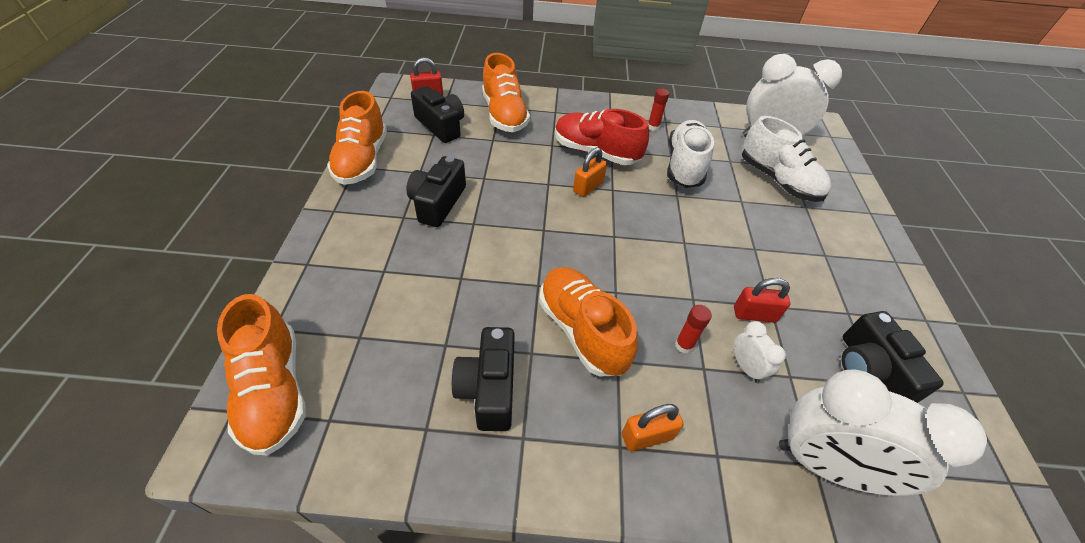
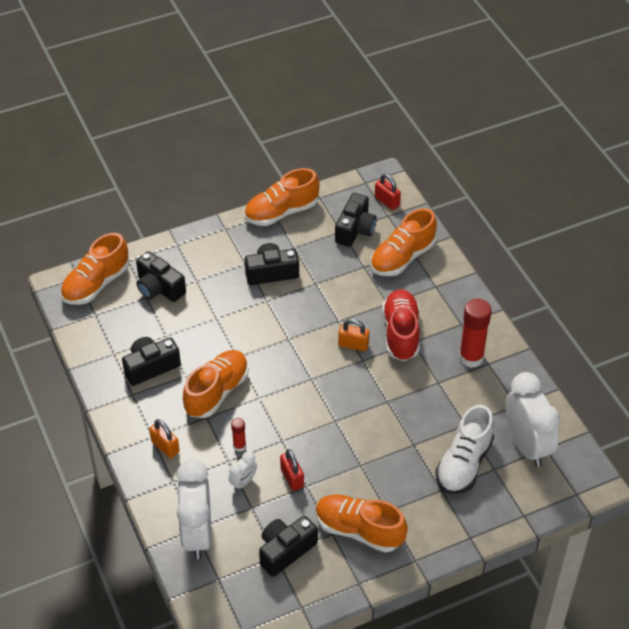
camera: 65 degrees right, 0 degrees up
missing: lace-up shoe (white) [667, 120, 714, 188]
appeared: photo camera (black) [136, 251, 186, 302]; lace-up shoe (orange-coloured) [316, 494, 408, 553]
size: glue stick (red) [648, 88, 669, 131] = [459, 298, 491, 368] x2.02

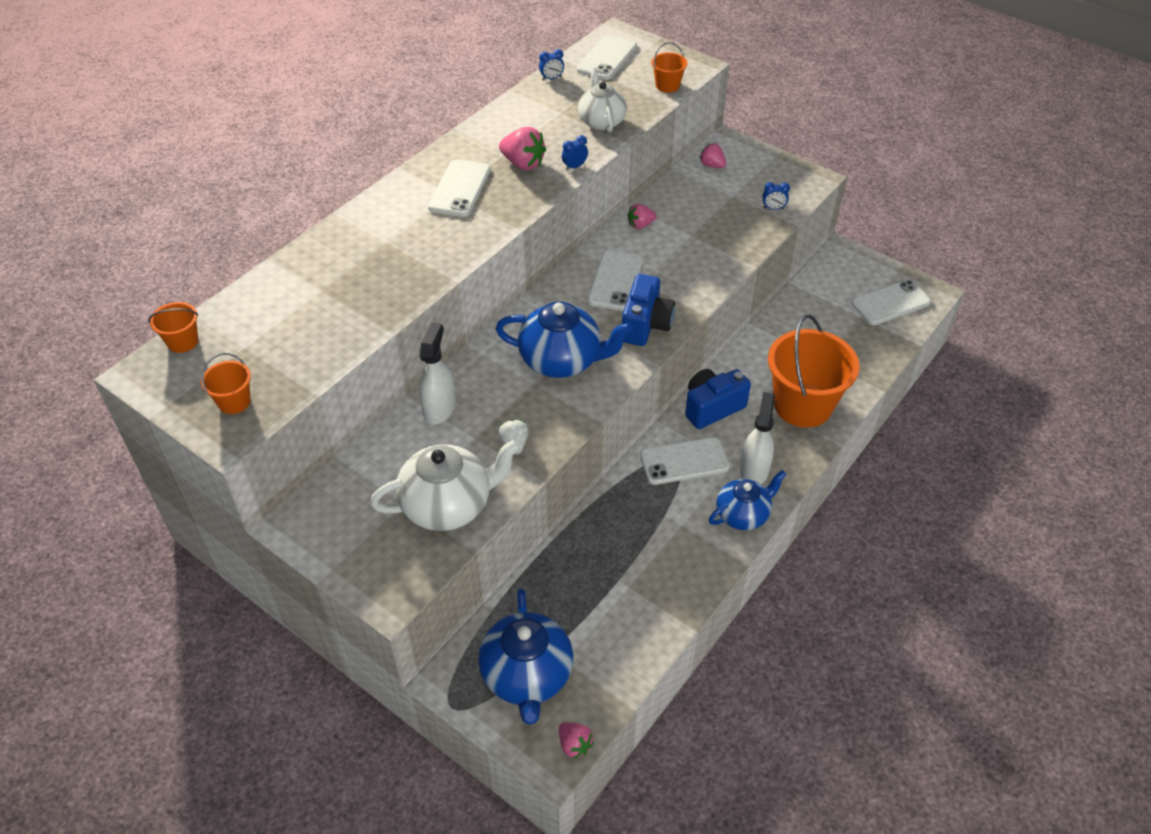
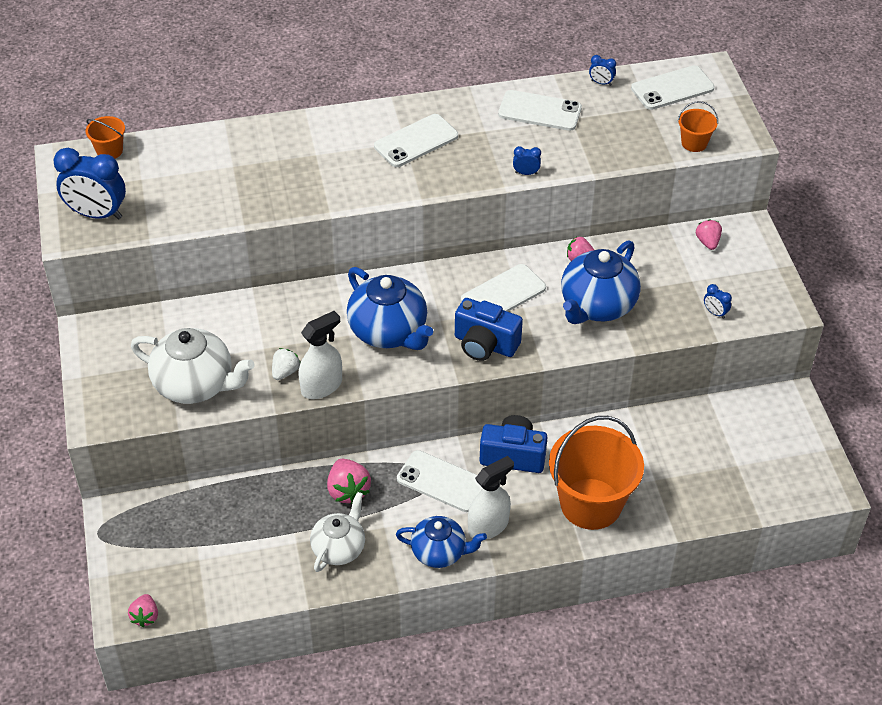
camera: 40 degrees right, 0 degrees up
relocated: spray bottle (white) [419, 322, 456, 425] to [298, 311, 342, 399]; tea pot (white) [578, 68, 627, 133] to [310, 492, 365, 572]; strawberry (rose-pink) [499, 127, 546, 170] to [327, 459, 371, 504]; smartphone (white) [852, 280, 931, 325] to [498, 90, 582, 131]; tea pot (cobalt) [479, 589, 573, 724] to [561, 240, 641, 324]
exchanged: bucket (orange-coloured) [201, 353, 251, 414] to alarm clock (cobalt) [53, 148, 126, 220]
spun: photo camera (cobalt) [622, 274, 675, 346] = [455, 298, 523, 361] 60 degrees clockwise

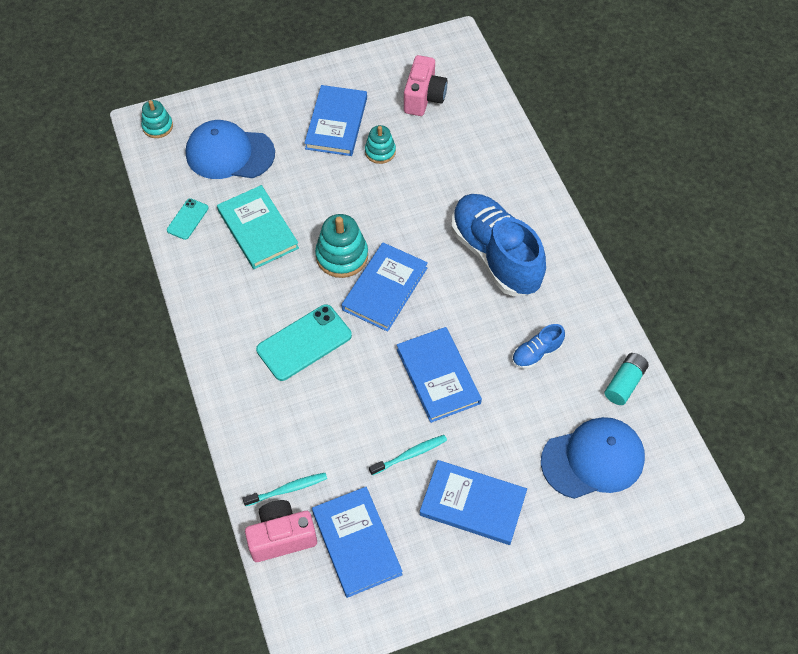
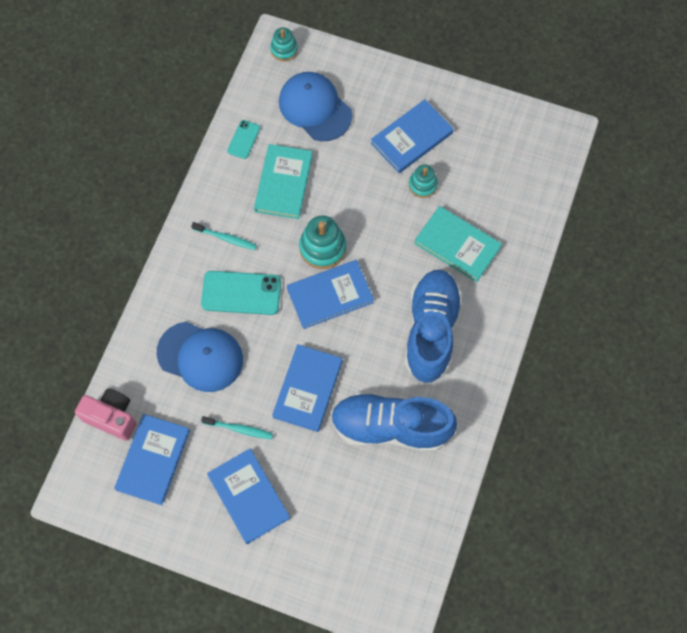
camera: 40 degrees right, 10 degrees up
missing: photo camera (rose-pink) [404, 55, 448, 116]; battery (aqua) [605, 353, 649, 405]
appeared: hardcover (aqua) [414, 206, 502, 282]
relocated: peaked cap (cobalt) [541, 417, 645, 499] to [157, 322, 243, 392]; tooth brush (aqua) [242, 473, 327, 506] to [191, 222, 257, 250]
spun: smartphone (aqua) [167, 198, 209, 240] = [227, 120, 260, 159] 45 degrees counterclockwise
size: lace-up shoe (cobalt) [512, 324, 565, 369] = [331, 392, 457, 452] x2.30

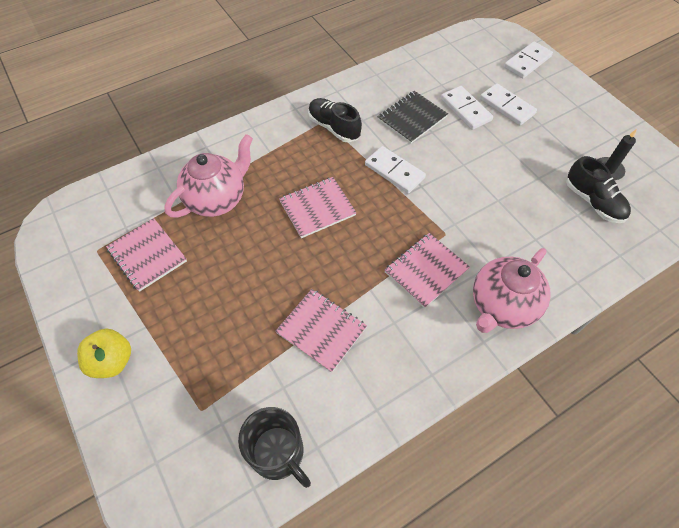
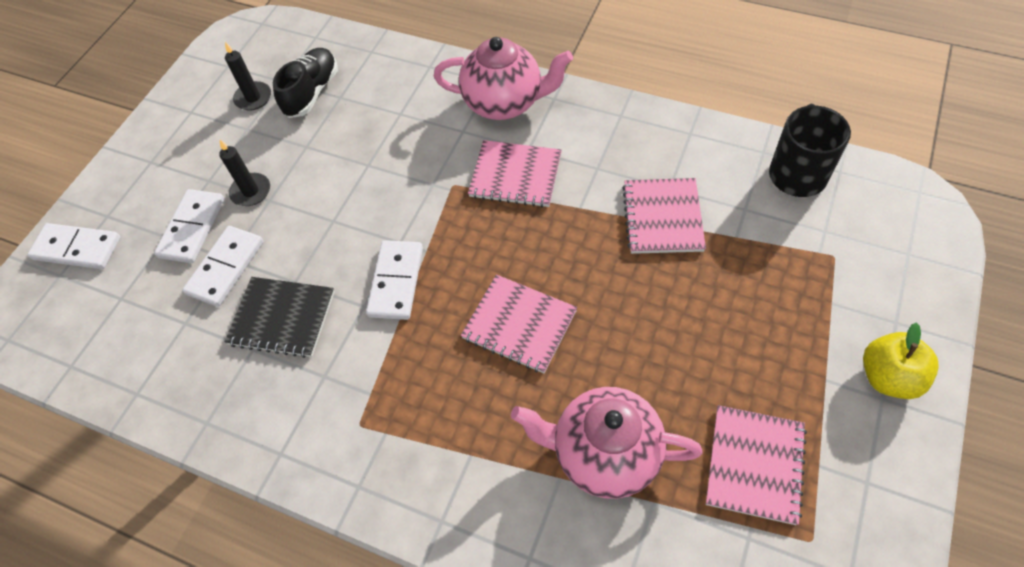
camera: 120 degrees left, 0 degrees up
missing: lace-up shoe (black) [308, 98, 362, 142]
appeared: wax candle (black) [219, 140, 270, 206]

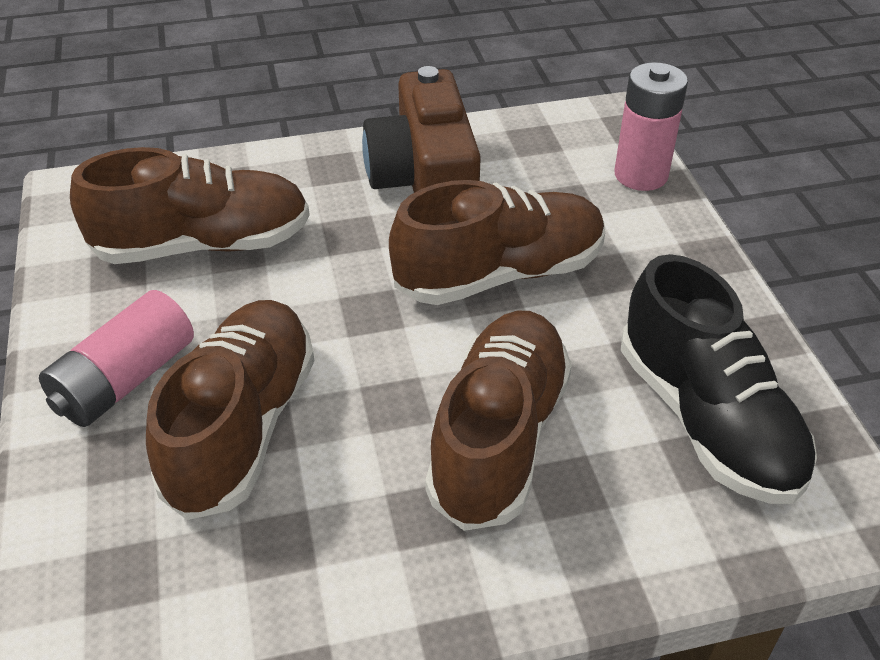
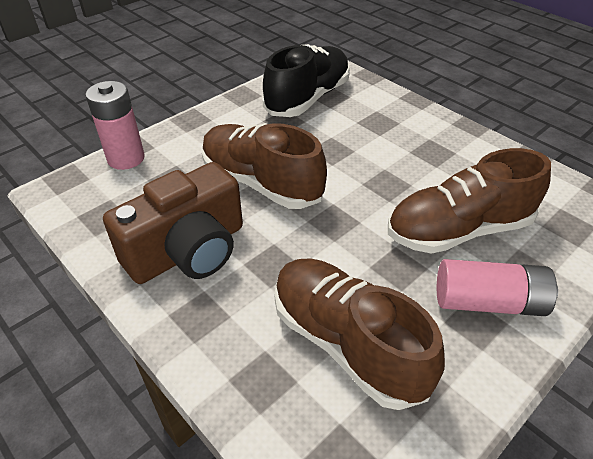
camera: 120 degrees left, 0 degrees up
missing: lace-up shoe (dark brown) [425, 311, 572, 531]

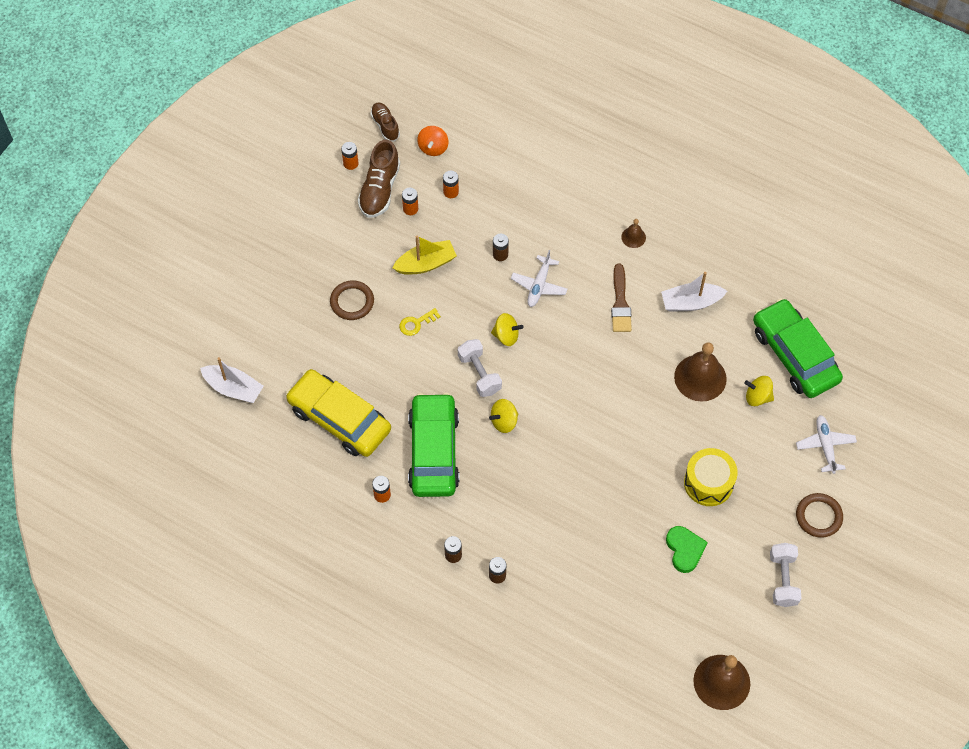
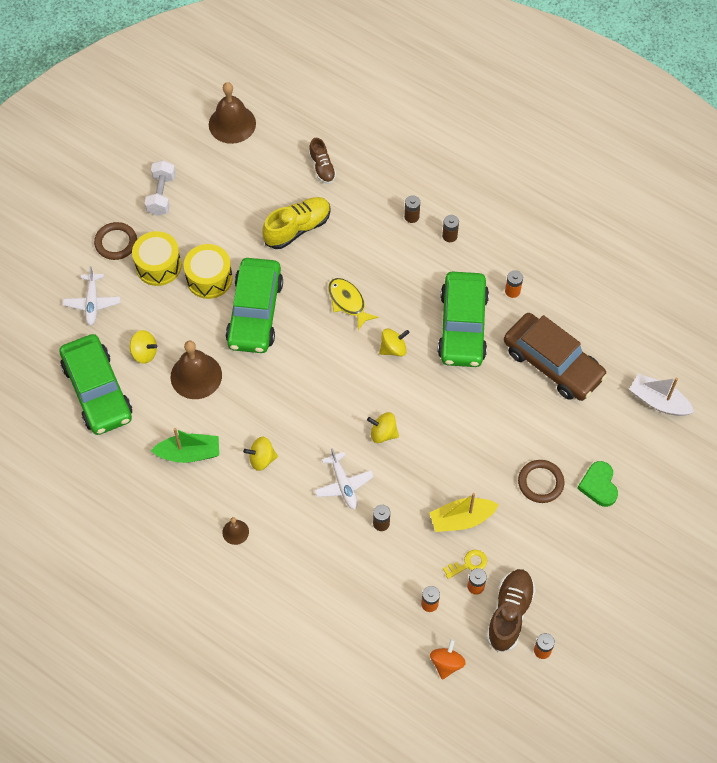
camera: 175 degrees left, 0 degrees up
missing: hand weight (white) [458, 339, 502, 397]
appeared: toy drum (bright yellow) [132, 231, 182, 286]; car (emerald) [225, 258, 283, 353]; lace-up shoe (bright yellow) [262, 197, 331, 249]; fish figure (bright yellow) [328, 278, 379, 330]
relocated: lace-up shoe (dark brown) [370, 102, 400, 141] to [309, 138, 336, 184]; door key (bright yellow) [399, 308, 441, 336] to [443, 550, 487, 579]; heart shape (emerald) [666, 526, 708, 573] to [577, 461, 618, 507]
exchanged: brush (dark brown) [611, 264, 632, 332] to toy top (bright yellow) [243, 437, 278, 471]
colour: toy boat (white) [661, 272, 727, 312] to toy boat (emerald) [151, 428, 219, 463]; car (bright yellow) [286, 369, 391, 457] to car (dark brown) [504, 313, 607, 401]
spun: aeroplane (white) [511, 250, 568, 307] = [314, 448, 374, 509] 135 degrees clockwise

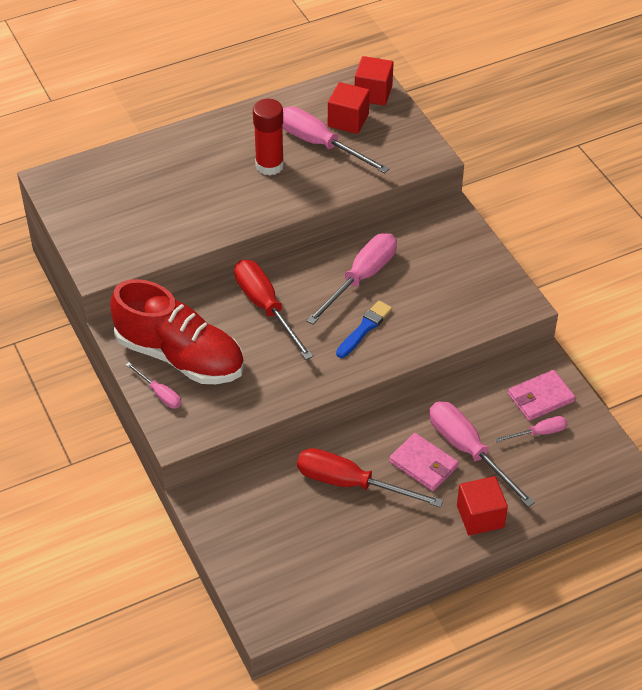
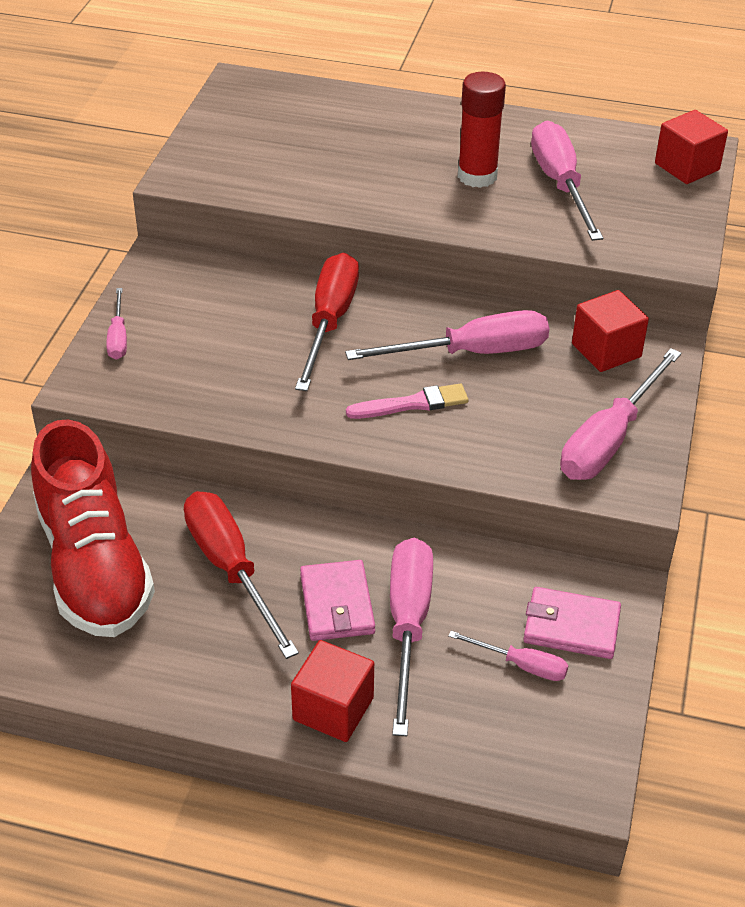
camera: 40 degrees right, 5 degrees down
appeared: screwdriver (rose-pink) [560, 348, 682, 480]
relocated: lace-up shoe (red) [110, 279, 244, 384] to [31, 419, 155, 637]; solid cube (red) [328, 82, 370, 134] to [572, 290, 649, 372]
colour: brush (cobalt) [336, 301, 392, 358] to brush (rose-pink) [346, 384, 468, 419]

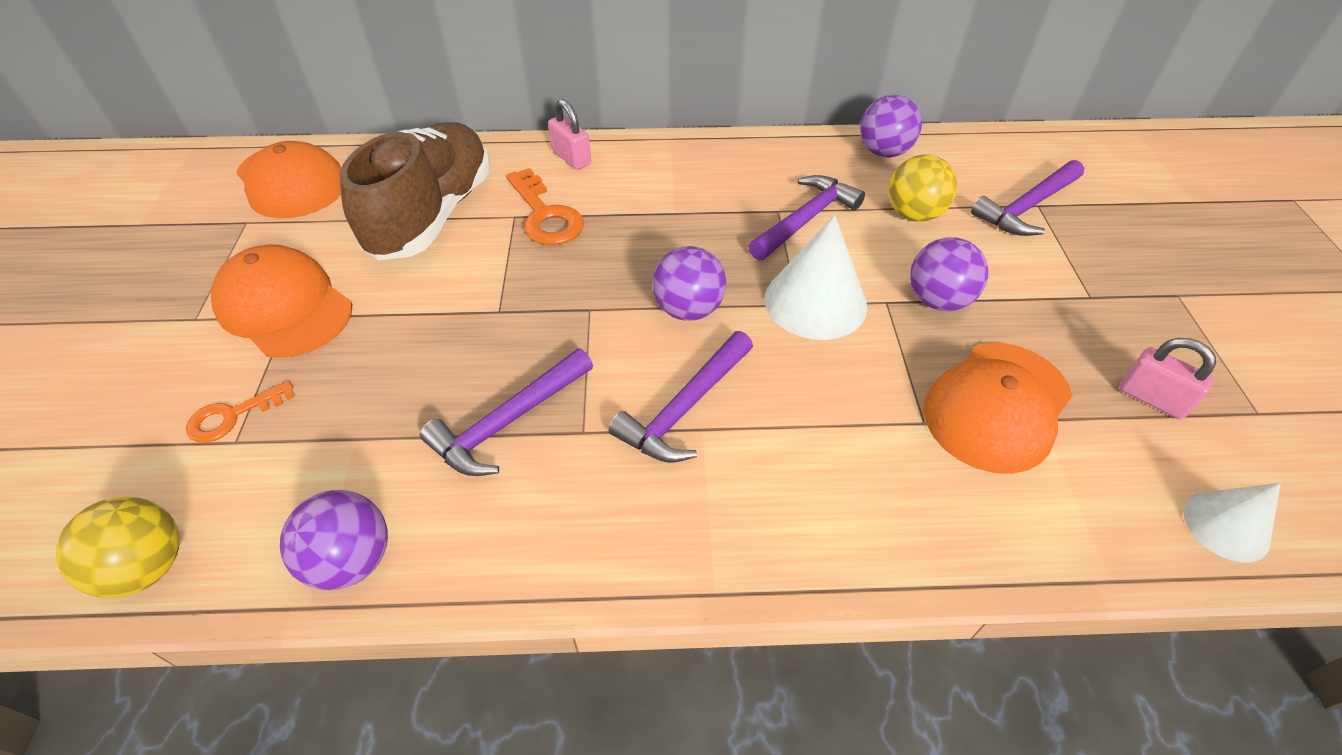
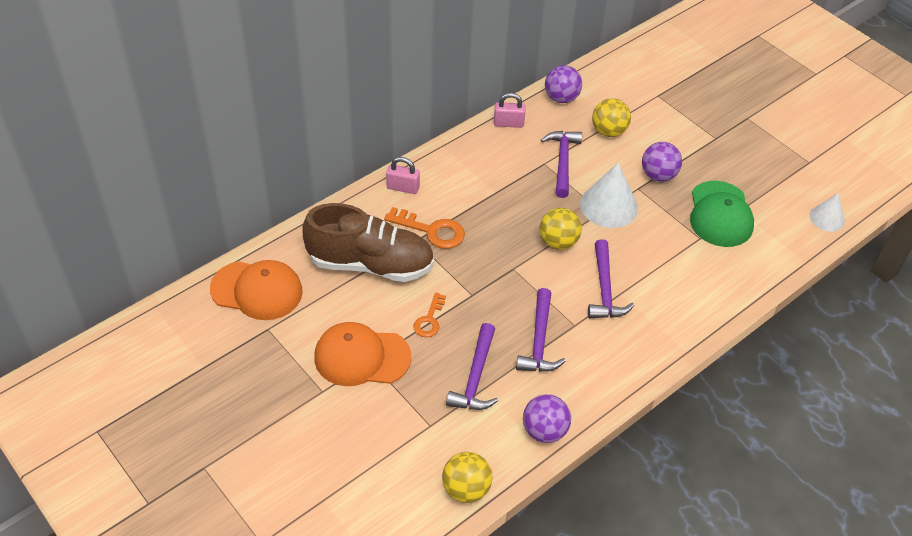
camera: 40 degrees left, 0 degrees up
relocated: door key (orange-coloured) [186, 381, 295, 443] to [413, 293, 446, 337]; claw hammer (purple) [971, 160, 1084, 236] to [446, 323, 498, 410]; padlock (rose-pink) [1119, 338, 1216, 419] to [494, 93, 526, 128]
colour: sphere (purple) [652, 246, 726, 321] to sphere (bright yellow) [540, 208, 582, 250]; peaked cap (orange-coloured) [924, 343, 1073, 474] to peaked cap (emerald) [690, 181, 754, 247]
spun: lace-up shoe (dark brown) [339, 122, 491, 260] = [302, 203, 434, 282] 120 degrees clockwise

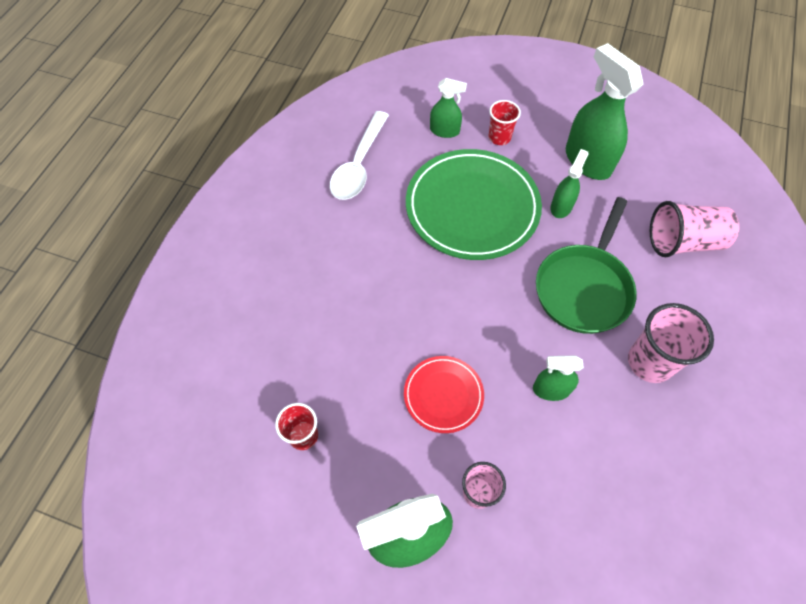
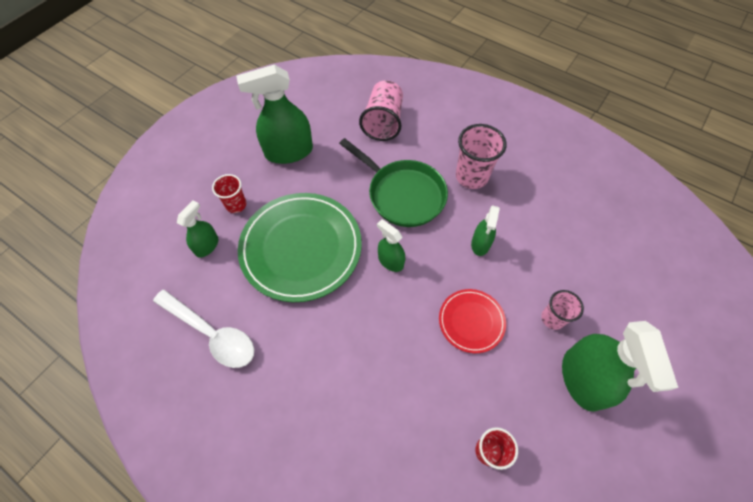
camera: 75 degrees left, 0 degrees up
relocated: spray bottle (emerald) [550, 149, 589, 218] to [377, 219, 405, 272]

